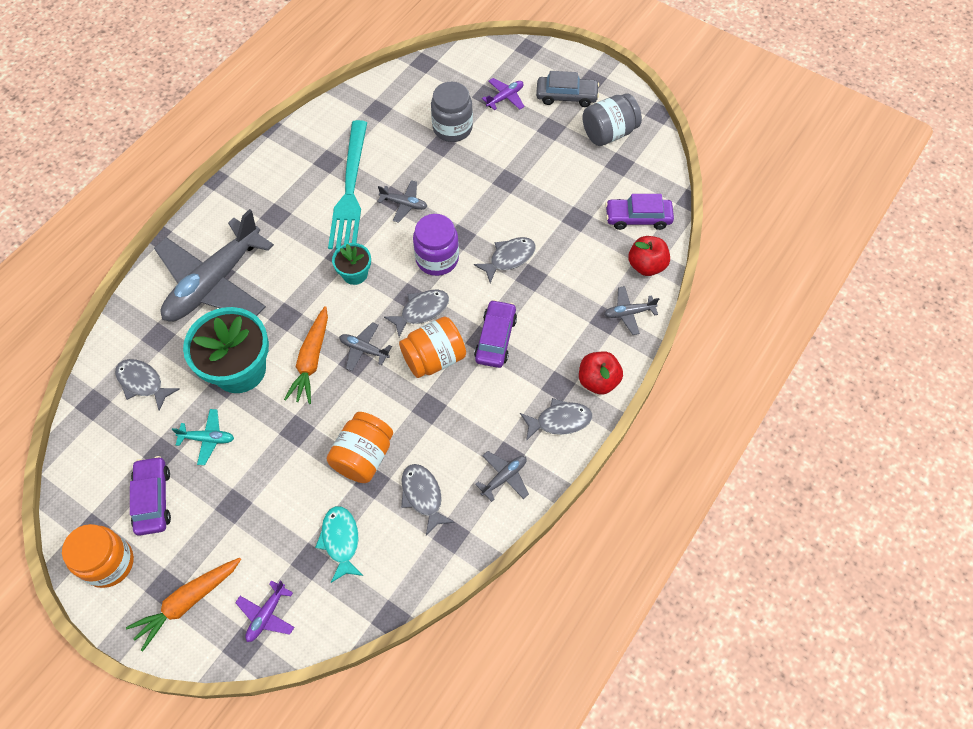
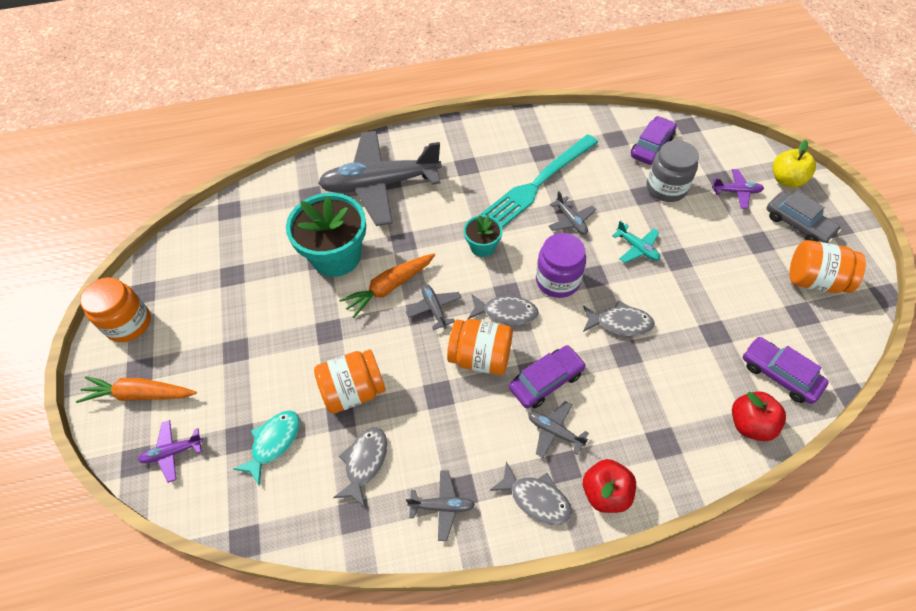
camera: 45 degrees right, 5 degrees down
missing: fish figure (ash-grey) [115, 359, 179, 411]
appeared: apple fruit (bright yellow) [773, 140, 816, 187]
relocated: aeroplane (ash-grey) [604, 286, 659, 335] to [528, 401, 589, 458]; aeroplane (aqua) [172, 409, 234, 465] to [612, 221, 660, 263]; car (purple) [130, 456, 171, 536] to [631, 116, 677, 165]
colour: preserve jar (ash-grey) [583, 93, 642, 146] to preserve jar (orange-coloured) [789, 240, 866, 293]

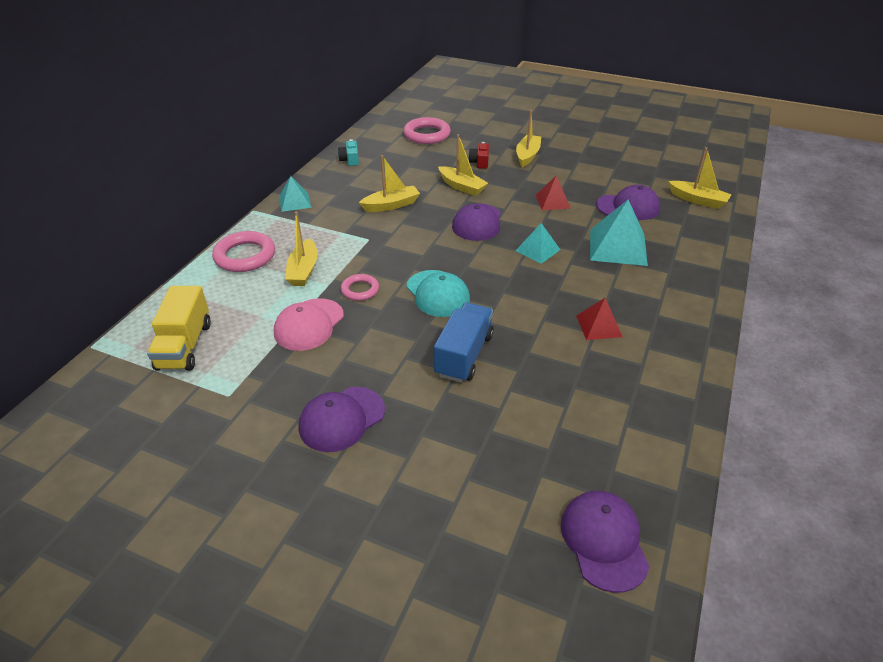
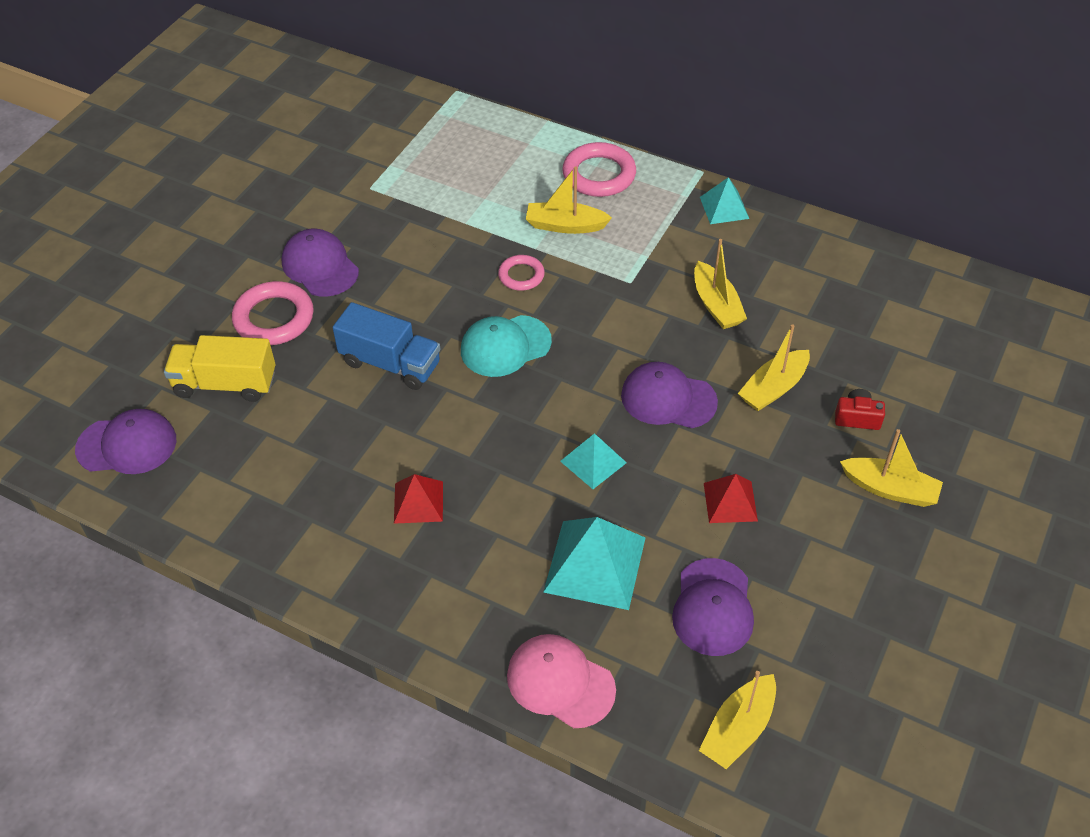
camera: 95 degrees right, 10 degrees up
missing: photo camera (aqua) [338, 139, 359, 166]
relocated: lorry (bright yellow) [147, 286, 211, 371] to [164, 335, 276, 402]; hoop (rose-pink) [403, 117, 451, 144] to [232, 281, 314, 345]; peaked cap (rose-pink) [274, 298, 344, 351] to [507, 634, 616, 728]

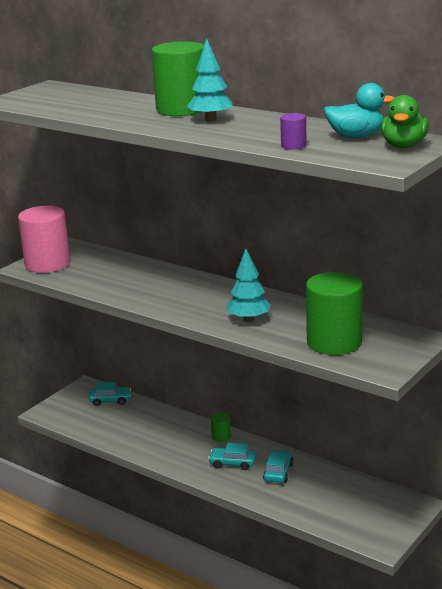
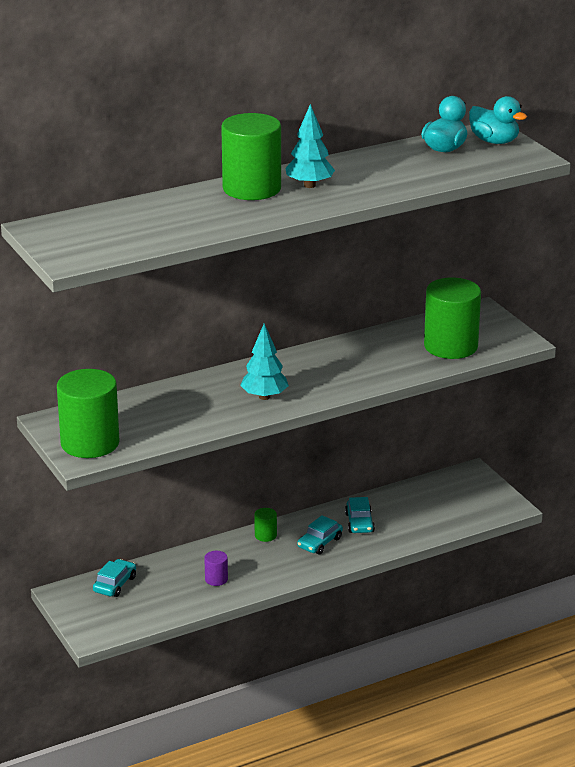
camera: 65 degrees left, 5 degrees up
relocated: solid cylinder (purple) [280, 113, 307, 150] to [204, 551, 228, 586]; toy tree (aqua) [226, 249, 271, 322] to [240, 323, 289, 400]
colour: solid cylinder (rose-pink) [18, 206, 70, 273] to solid cylinder (emerald) [57, 369, 120, 458]; duck (emerald) [381, 95, 429, 148] to duck (aqua) [469, 96, 527, 144]
spun: car (aqua) [263, 450, 293, 483] = [345, 497, 375, 533] 135 degrees counterclockwise

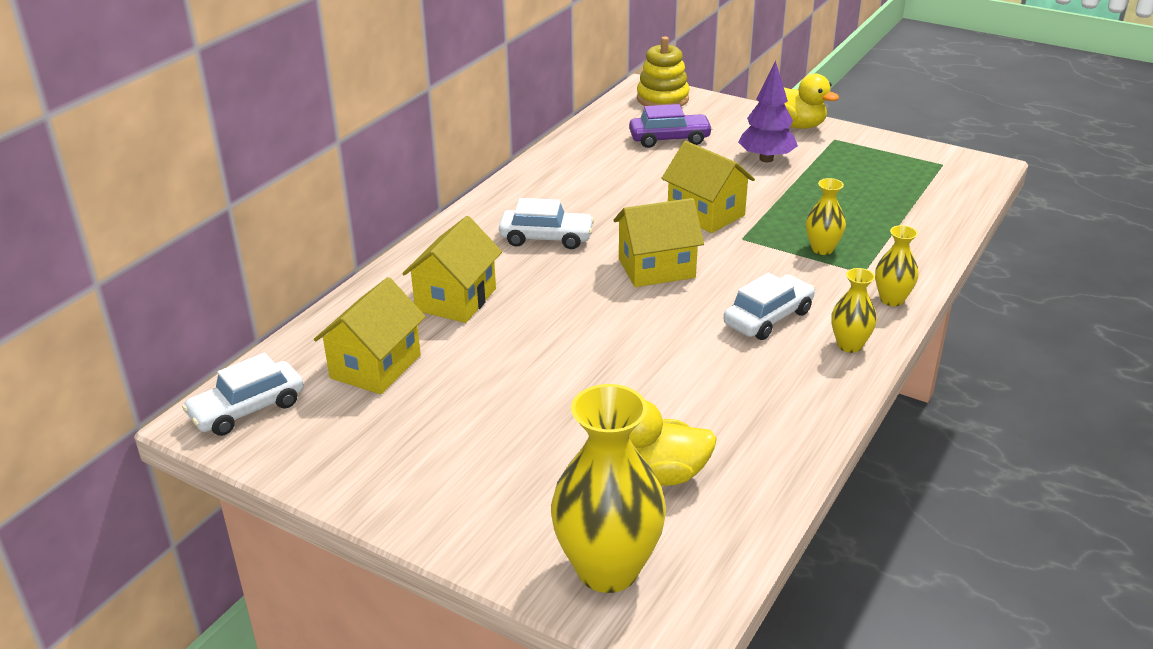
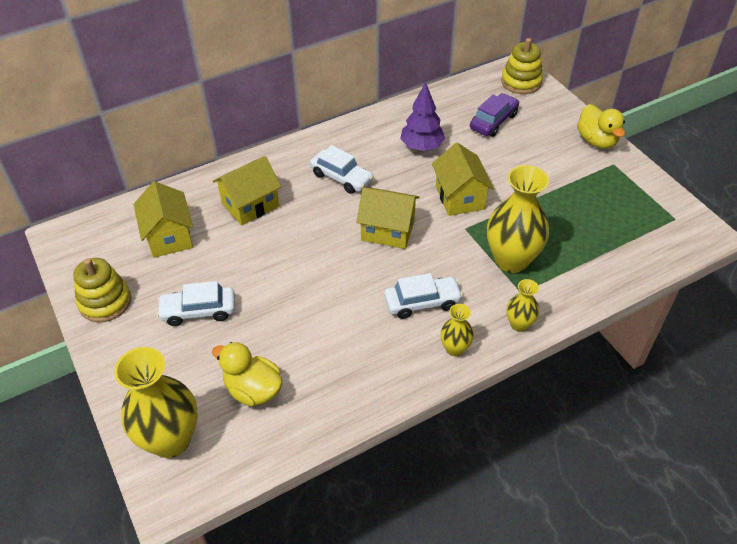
camera: 30 degrees right, 15 degrees up
appeared: stacking rings (bright yellow) [73, 258, 131, 322]
relocated: car (white) [182, 353, 304, 436] to [157, 281, 235, 326]; toy tree (purple) [738, 61, 798, 162] to [400, 82, 445, 151]
spun: house (bright yellow) [314, 277, 426, 394] = [134, 181, 193, 258] 75 degrees counterclockwise; car (purple) [629, 104, 713, 148] = [470, 93, 519, 137] 75 degrees counterclockwise
size: flower vase (bright yellow) [806, 178, 846, 255] = [487, 165, 549, 273] x1.99

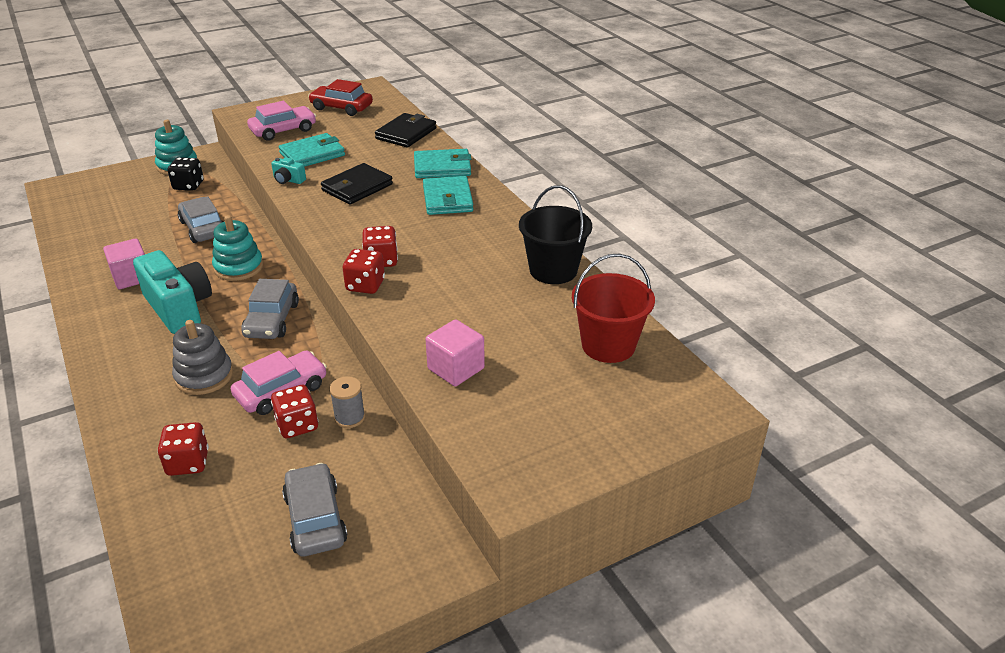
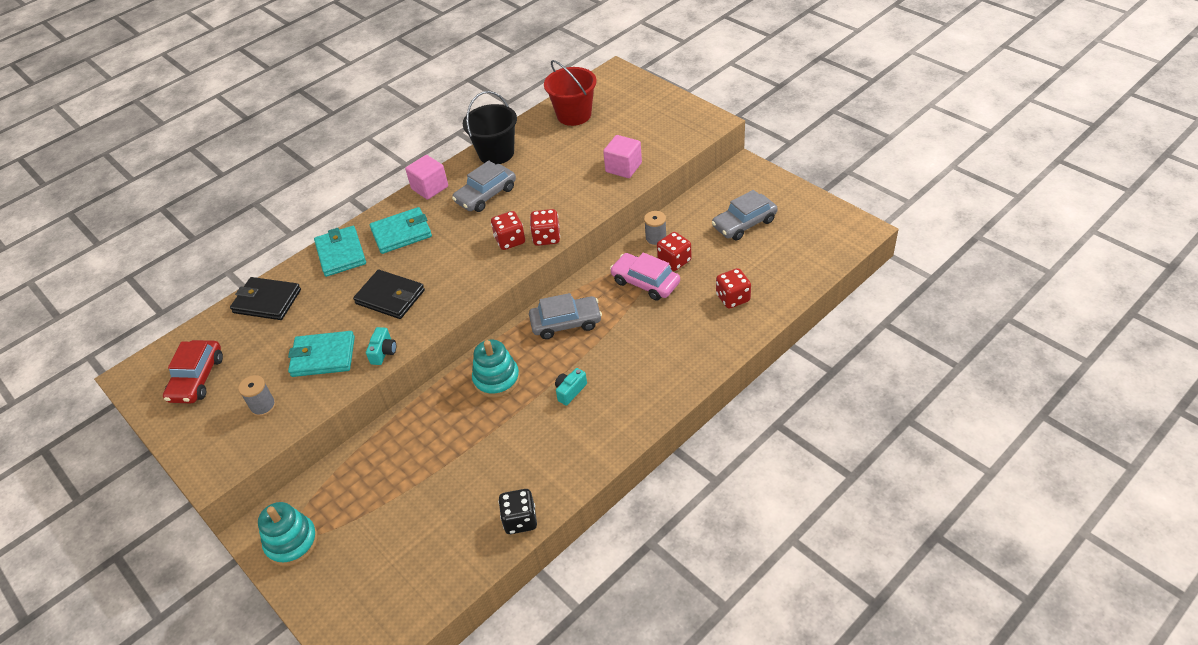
camera: 100 degrees left, 10 degrees up
missing: stacking rings (ash-grey) [172, 320, 233, 395]
relocated: solid cube (rose-pink) [103, 238, 145, 289] to [405, 155, 448, 200]; car (ash-grey) [178, 196, 224, 243] to [452, 160, 516, 212]; dice (black) [167, 157, 204, 191] to [498, 489, 537, 534]
exchanged: car (rose-pink) [247, 101, 316, 141] to bobbin (ash-grey) [238, 375, 276, 417]
spun: card wallet (aqua) [279, 133, 345, 167] = [288, 331, 355, 377] 45 degrees counterclockwise
size: photo camera (aqua) [133, 250, 212, 334] = [555, 368, 587, 406] x0.44

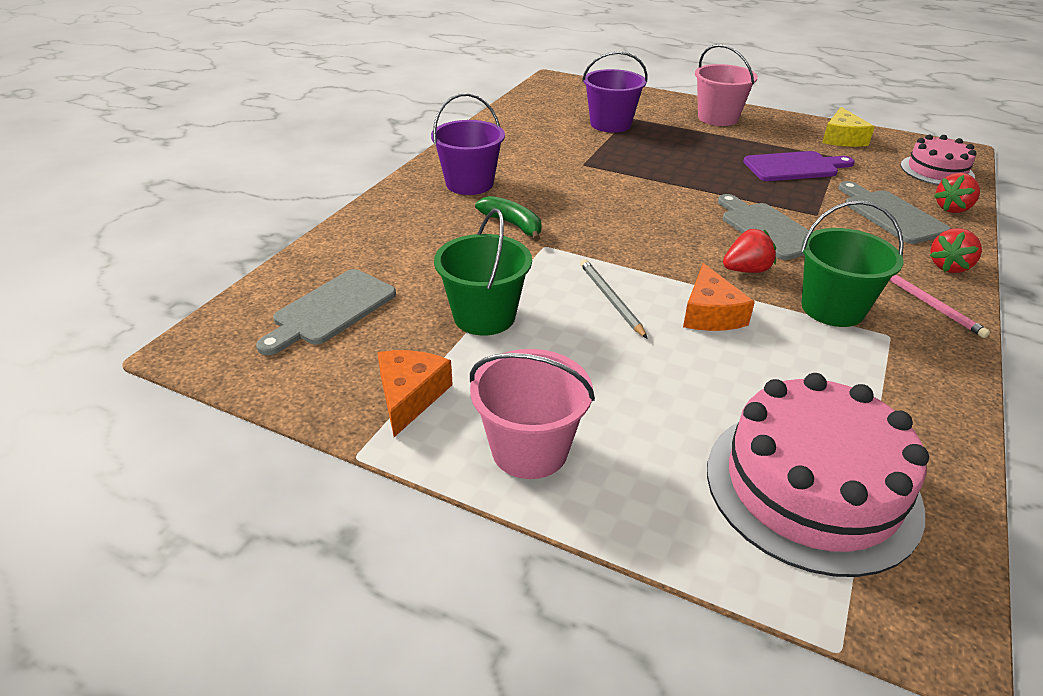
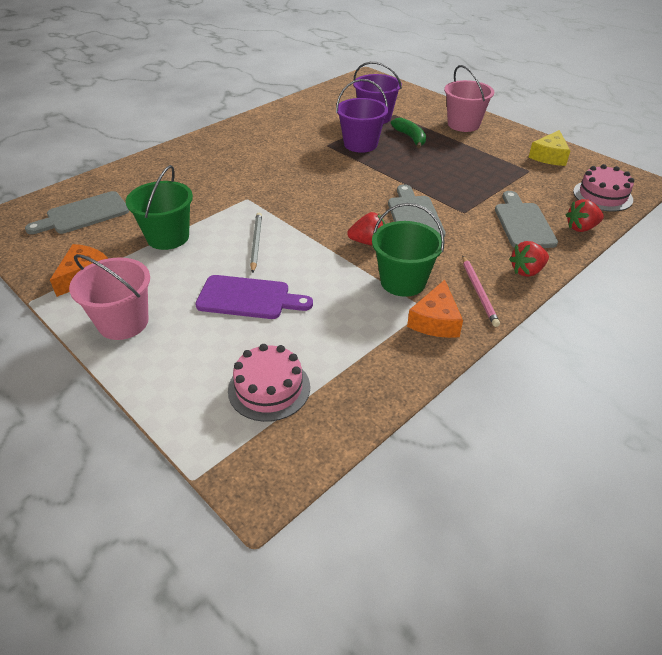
camera: 20 degrees right, 5 degrees up
relocated: cutting board (purple) [743, 151, 855, 181] to [195, 275, 313, 319]; bucket (purple) [431, 93, 505, 195] to [336, 79, 388, 153]; banana fruit (emerald) [475, 196, 541, 241] to [391, 118, 426, 149]; cheese (orange-coloured) [683, 263, 755, 331] to [407, 280, 463, 338]
size: layer cake (rose-pink) [707, 373, 929, 577] = [228, 344, 310, 422] x0.58

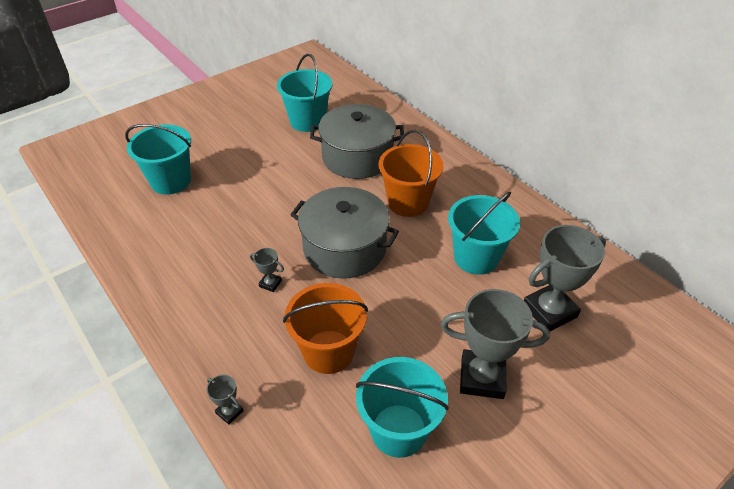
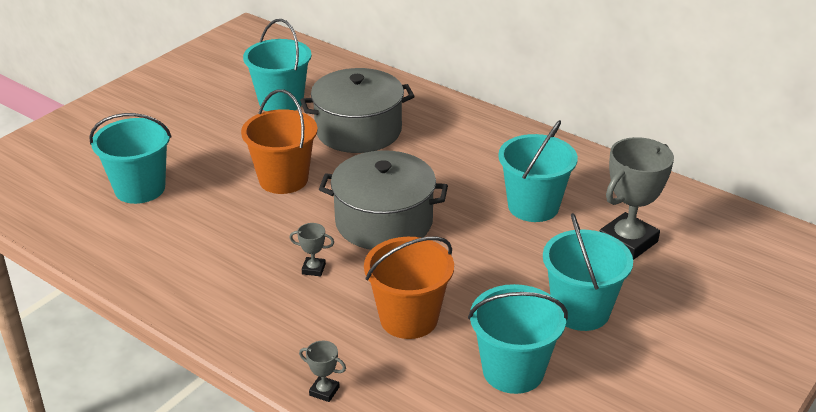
camera: 15 degrees left, 10 degrees down
relocated: bucket (orange-coloured) [378, 130, 443, 217] to [241, 89, 318, 194]
exchanged: trophy (ash-grey) [441, 289, 550, 399] to bucket (aqua) [543, 213, 633, 331]

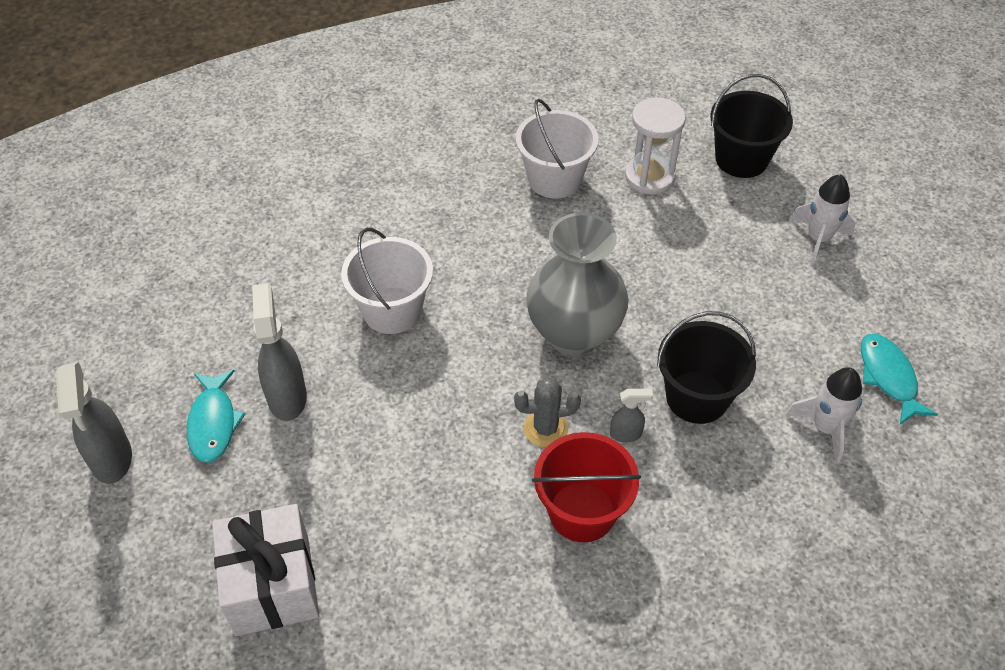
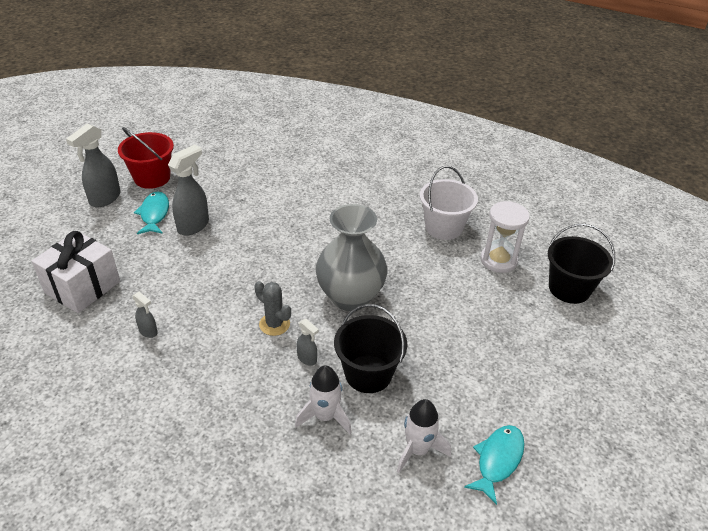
camera: 45 degrees right, 10 degrees down
missing: bucket (white) [341, 228, 433, 334]
appeared: spray bottle (ash-grey) [132, 292, 158, 338]
relocated: bucket (red) [532, 432, 641, 542] to [118, 127, 174, 189]; spaceship (white) [790, 174, 856, 265] to [295, 365, 352, 434]
spun: fish figure (aqua) [187, 370, 245, 463] = [134, 191, 169, 234] 135 degrees clockwise

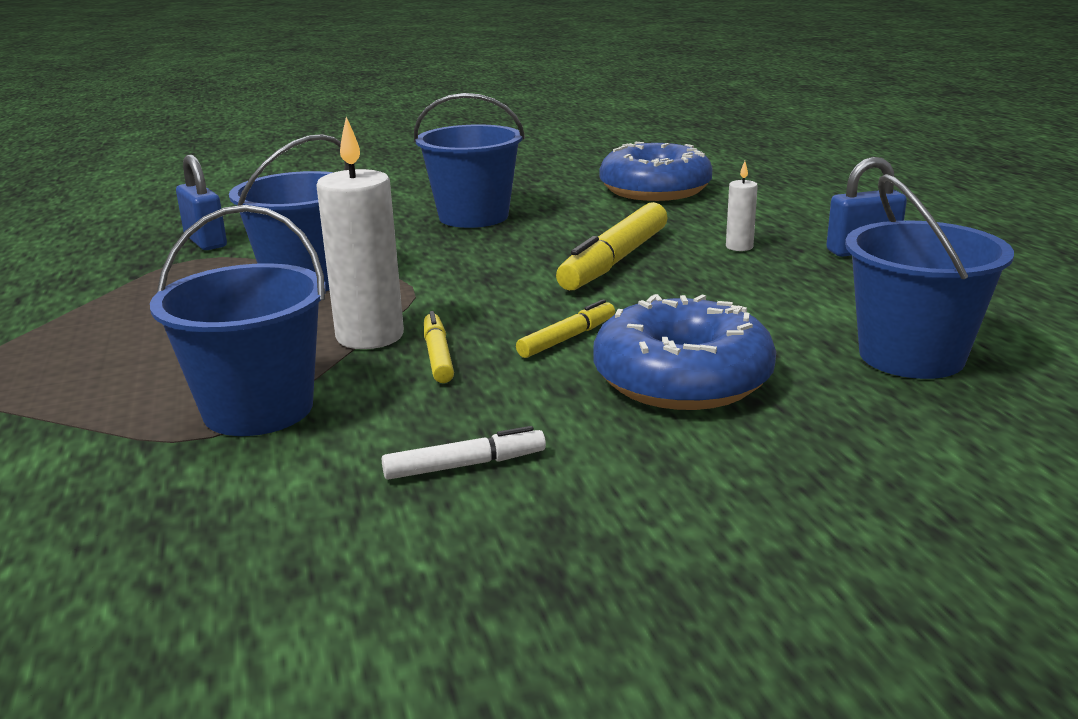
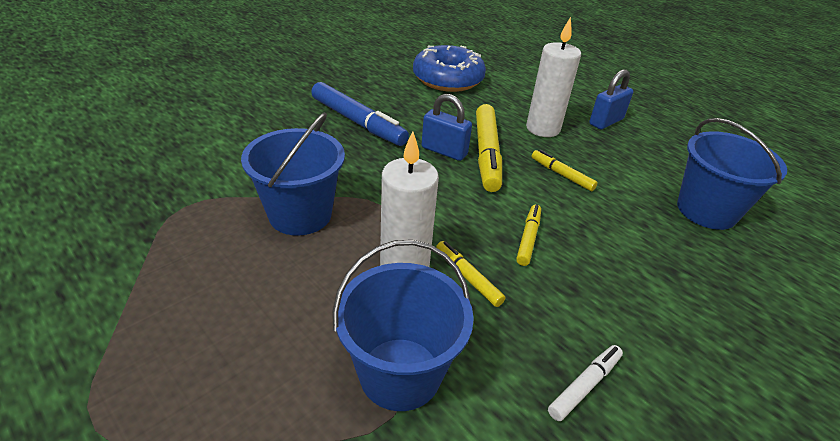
camera: 30 degrees left, 15 degrees up
missing: glazed donut (cobalt) [593, 294, 776, 410]
appeared: marker pen (bright yellow) [532, 149, 597, 191]
relocated: padlock (cobalt) [176, 155, 227, 250] to [422, 94, 472, 161]
exchanged: bucket (cobalt) [414, 93, 525, 228] to marker pen (cobalt) [311, 82, 409, 146]
size: wax candle (white) [726, 161, 758, 251] = [526, 17, 581, 137] x2.05

